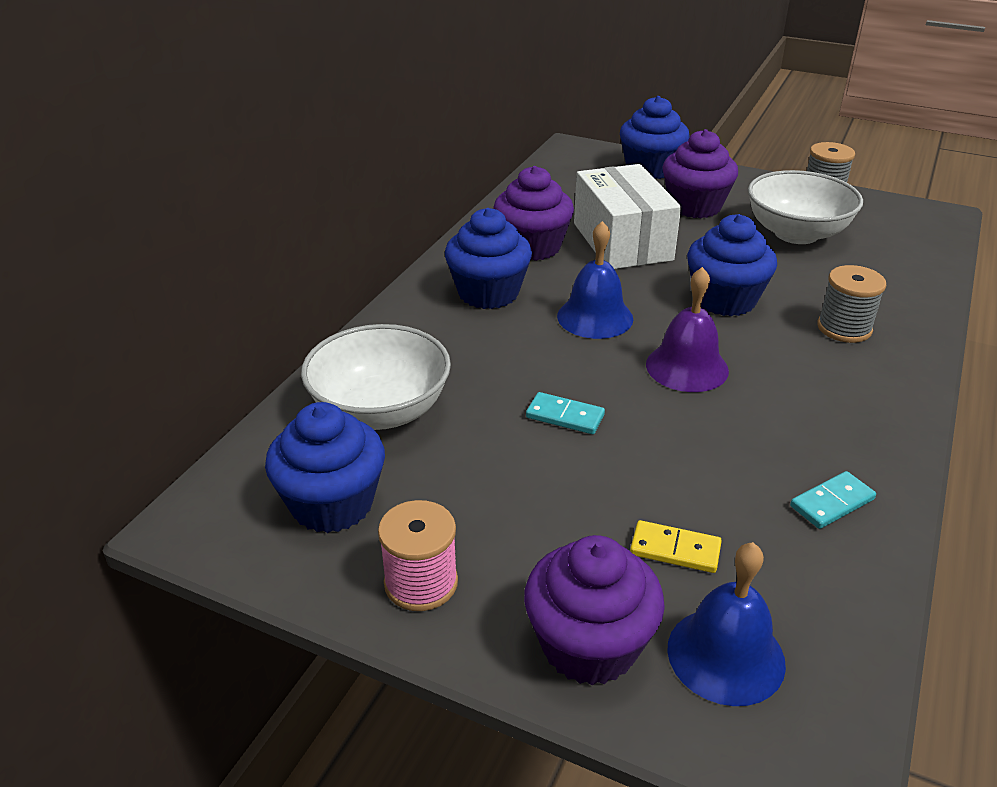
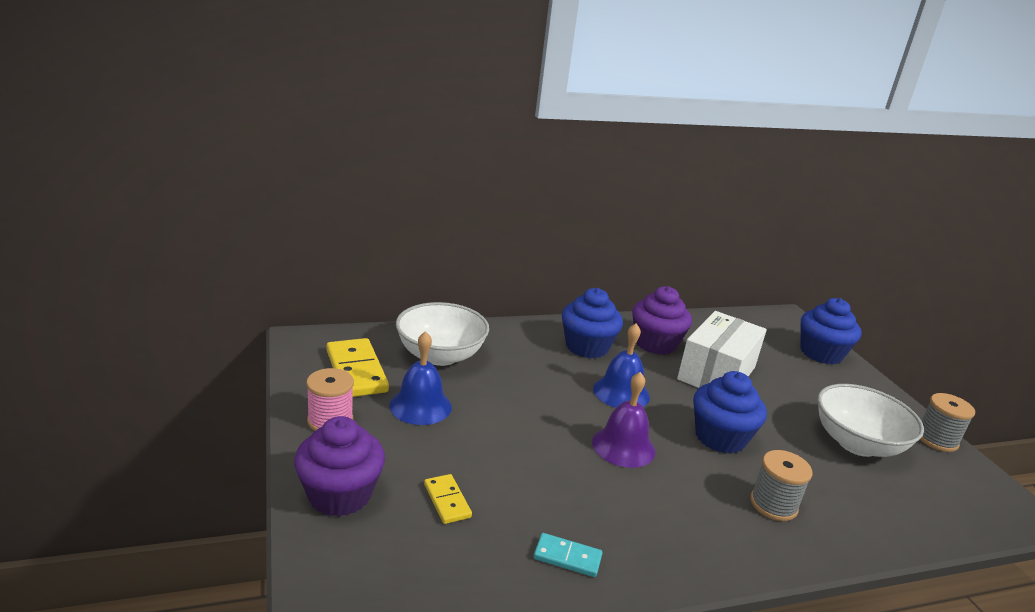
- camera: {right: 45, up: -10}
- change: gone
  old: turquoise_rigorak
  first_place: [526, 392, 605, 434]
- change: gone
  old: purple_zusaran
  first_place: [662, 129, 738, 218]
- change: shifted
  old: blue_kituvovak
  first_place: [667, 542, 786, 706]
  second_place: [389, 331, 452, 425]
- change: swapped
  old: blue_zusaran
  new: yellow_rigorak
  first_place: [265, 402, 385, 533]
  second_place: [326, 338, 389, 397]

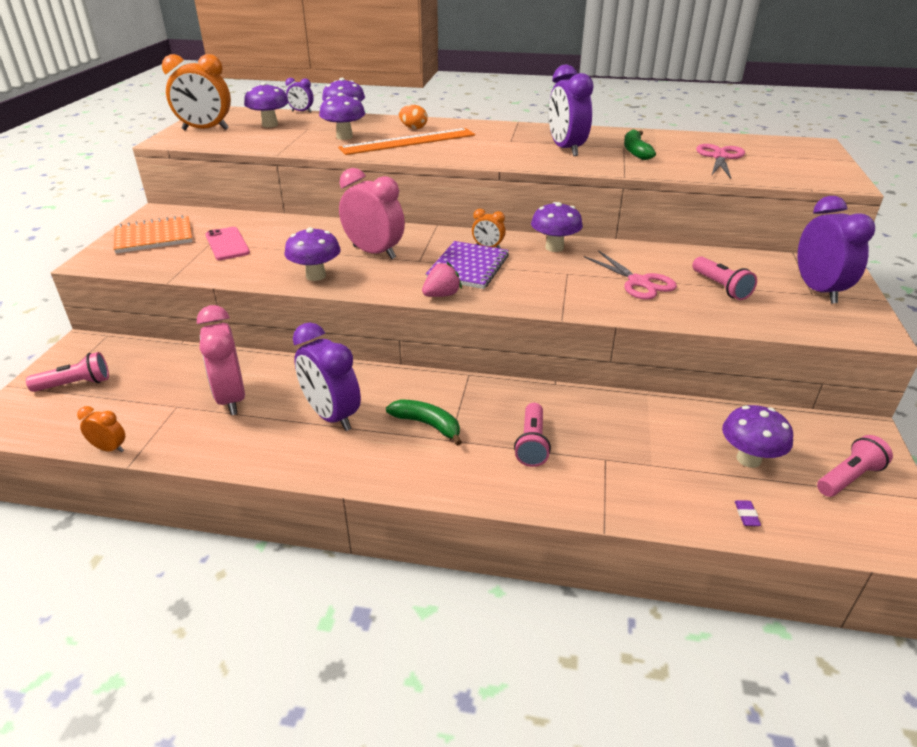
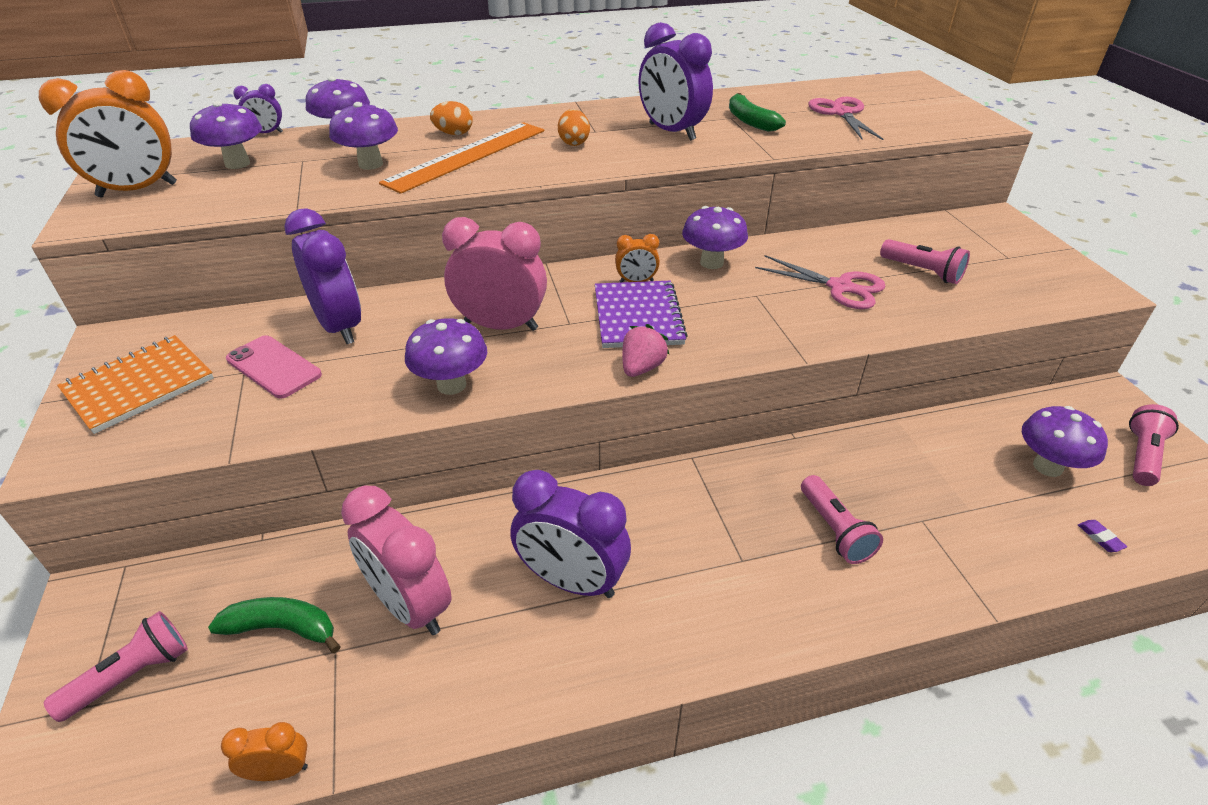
- camera: {right: -25, up: 5}
- change: new
  new: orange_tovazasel
  second_place: [558, 109, 590, 146]
- change: shifted
  old: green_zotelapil
  first_place: [386, 399, 462, 446]
  second_place: [208, 597, 341, 653]
- change: shifted
  old: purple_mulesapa
  first_place: [798, 196, 875, 304]
  second_place: [284, 208, 361, 344]

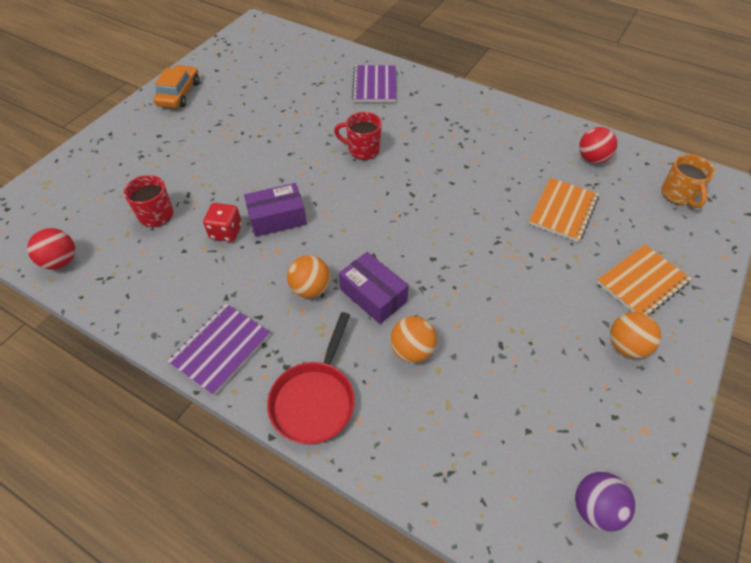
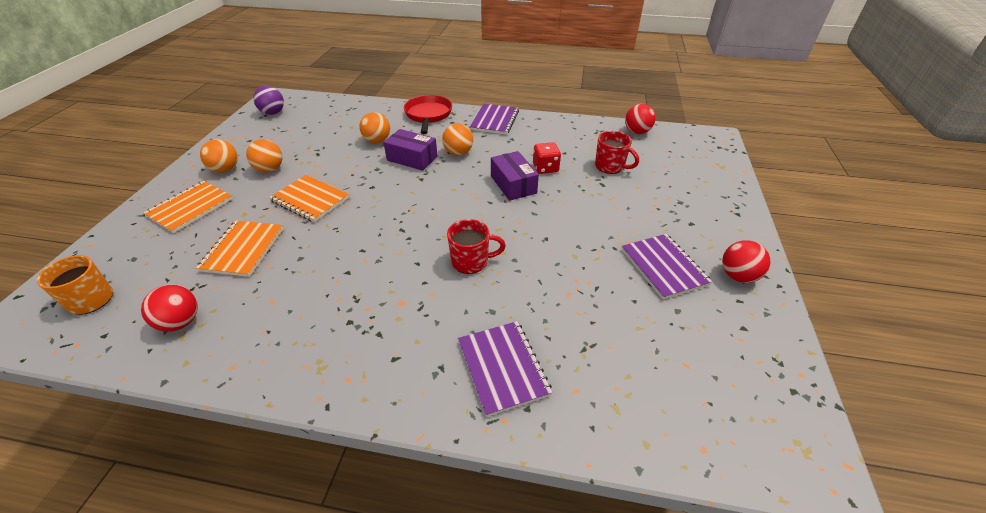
- camera: {right: 160, up: -10}
- change: new
  new: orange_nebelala
  second_place: [246, 139, 282, 172]
- change: new
  new: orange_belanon
  second_place: [269, 175, 349, 222]
- change: new
  new: purple_belanon
  second_place: [621, 234, 712, 299]
- change: swapped
  old: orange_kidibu
  new: red_nebelala
  first_place: [153, 65, 199, 108]
  second_place: [722, 240, 771, 283]
- change: rotated
  old: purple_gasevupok
  first_place: [244, 183, 307, 237]
  second_place: [491, 151, 539, 201]
  degrees: -75

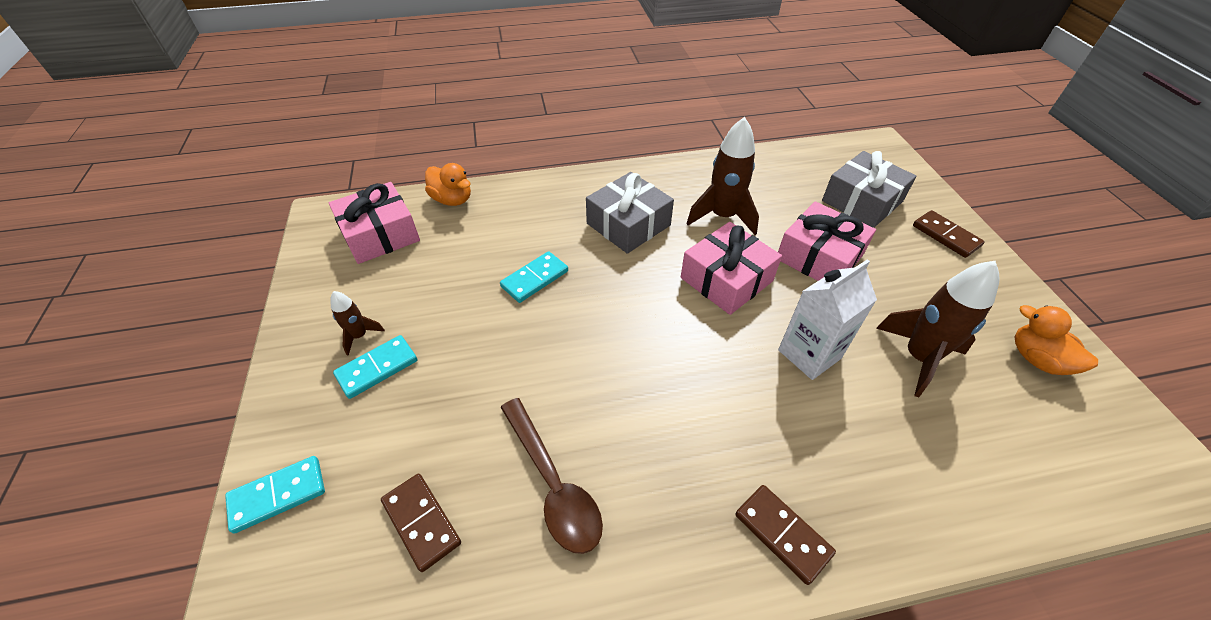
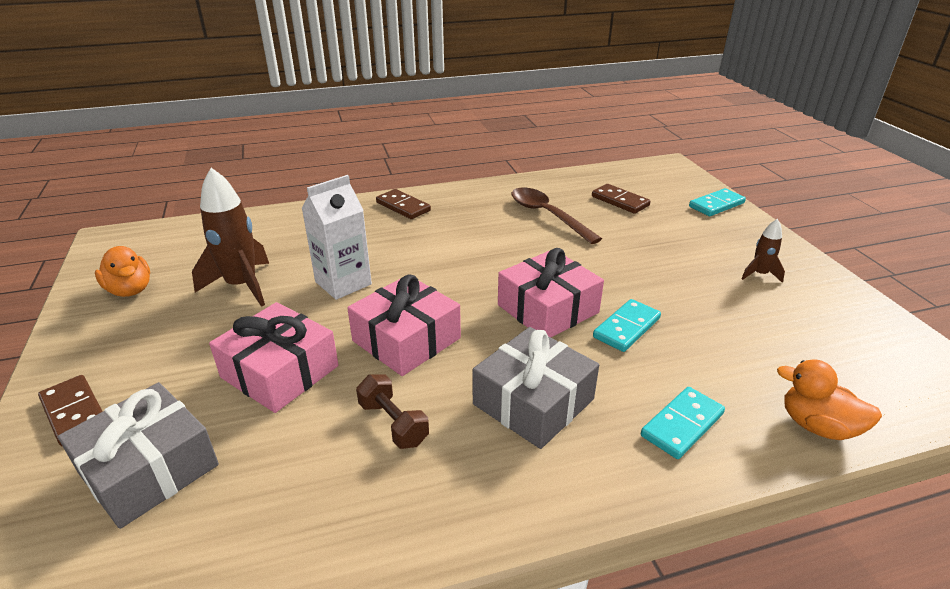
- camera: {right: 175, up: -15}
- change: shifted
  old: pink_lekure
  first_place: [329, 182, 420, 264]
  second_place: [498, 248, 604, 337]
- change: shifted
  old: turquoise_rigorak
  first_place: [333, 335, 417, 399]
  second_place: [641, 387, 725, 459]
- change: swapped
  old: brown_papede
  new: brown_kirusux
  first_place: [686, 117, 759, 235]
  second_place: [356, 374, 429, 449]

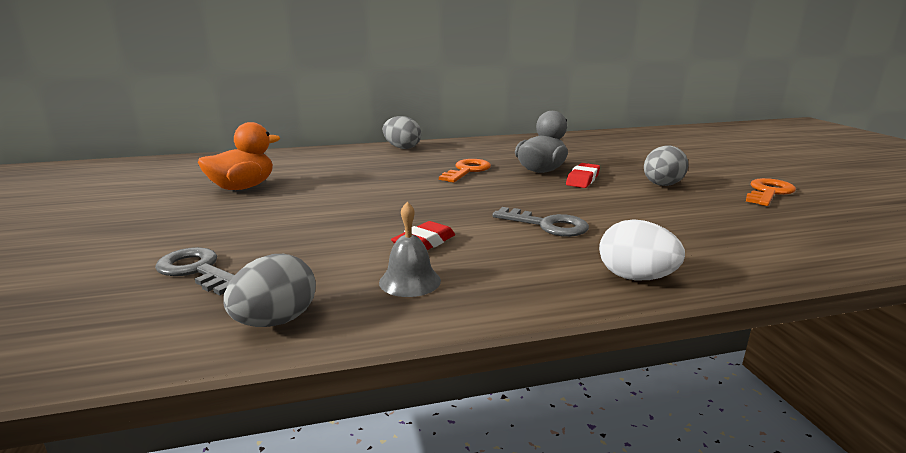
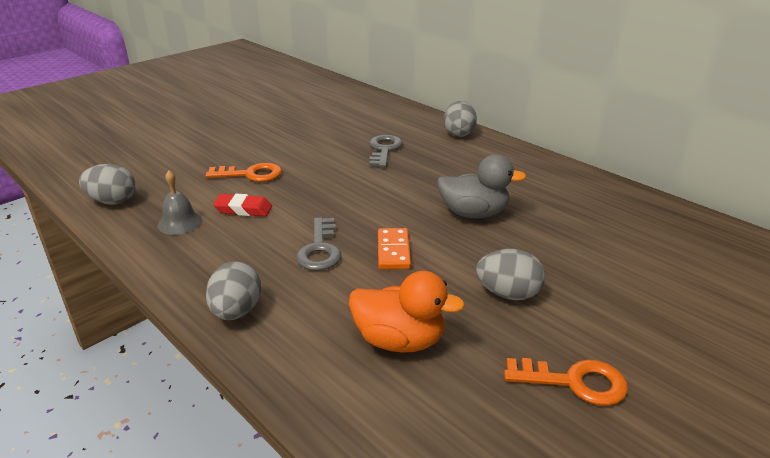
- camera: {right: 60, up: 10}
- change: gone
  old: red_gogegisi
  first_place: [566, 163, 600, 188]
- change: new
  new: orange_rigorak
  second_place: [378, 228, 411, 269]
- change: shifted
  old: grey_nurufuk
  first_place: [155, 247, 234, 295]
  second_place: [369, 135, 403, 167]
- change: shifted
  old: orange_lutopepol
  first_place: [198, 122, 280, 190]
  second_place: [349, 271, 465, 353]
- change: shifted
  old: orange_nurufuk
  first_place: [439, 159, 491, 183]
  second_place: [205, 163, 282, 182]
- change: repainted
  old: white_tovazasel
  new: grey_tovazasel
  first_place: [599, 219, 685, 280]
  second_place: [206, 261, 261, 320]

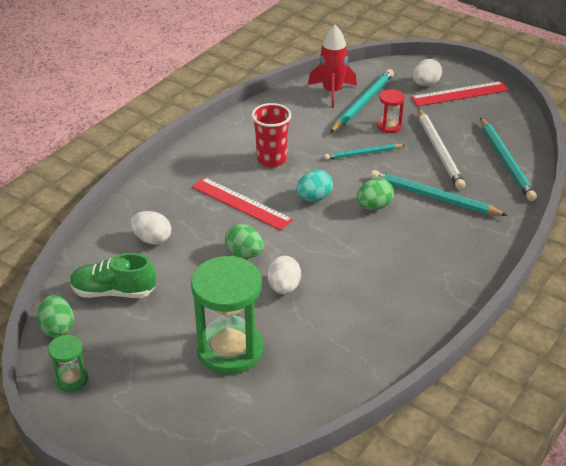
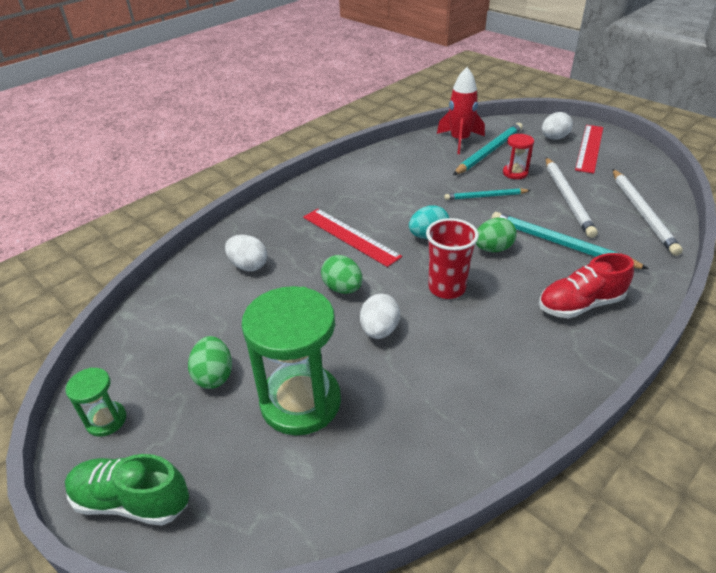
- camera: {right: 10, up: 0}
- change: new
  new: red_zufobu
  second_place: [539, 253, 634, 319]
- change: shifted
  old: green_tovazasel
  first_place: [37, 295, 74, 338]
  second_place: [188, 336, 232, 389]
- change: shifted
  old: green_zufobu
  first_place: [70, 253, 156, 298]
  second_place: [65, 454, 189, 526]
- change: shifted
  old: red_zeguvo
  first_place: [251, 103, 291, 167]
  second_place: [426, 218, 479, 299]
- change: repainted
  old: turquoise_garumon
  new: white_garumon
  first_place: [480, 117, 537, 201]
  second_place: [613, 169, 683, 256]
- change: rotated
  old: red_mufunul
  first_place: [411, 81, 509, 106]
  second_place: [575, 125, 603, 174]
  degrees: -60

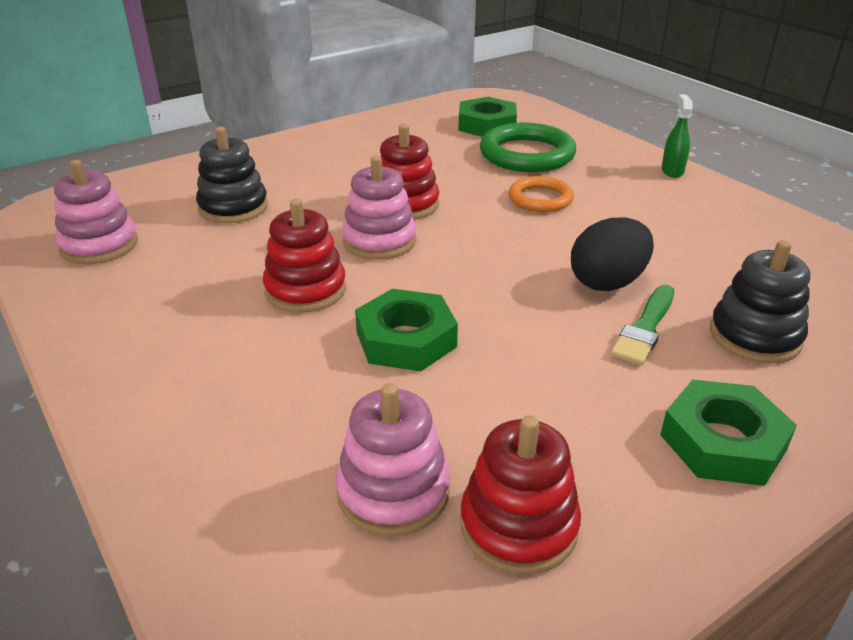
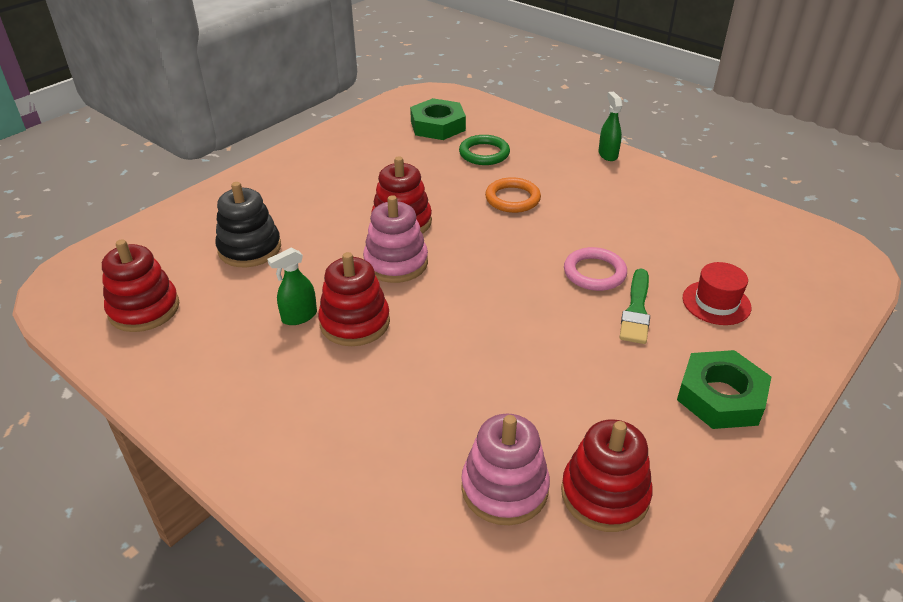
- camera: {right: -15, up: 5}
- change: gone
  old: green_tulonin
  first_place: [355, 289, 458, 371]
- change: new
  new: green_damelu
  second_place: [267, 248, 317, 325]
- change: swapped
  old: black_tovazasel
  new: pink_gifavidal
  first_place: [571, 218, 654, 291]
  second_place: [564, 247, 627, 291]
- change: swapped
  old: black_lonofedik
  new: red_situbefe
  first_place: [710, 240, 810, 364]
  second_place: [683, 262, 751, 325]
- change: repainted
  old: pink_lonofedik
  new: red_lonofedik
  first_place: [54, 160, 138, 264]
  second_place: [102, 239, 179, 332]
- change: scaled
  old: green_gifavidal
  first_place: [480, 123, 576, 172]
  second_place: [459, 135, 510, 165]
  factor: 0.61

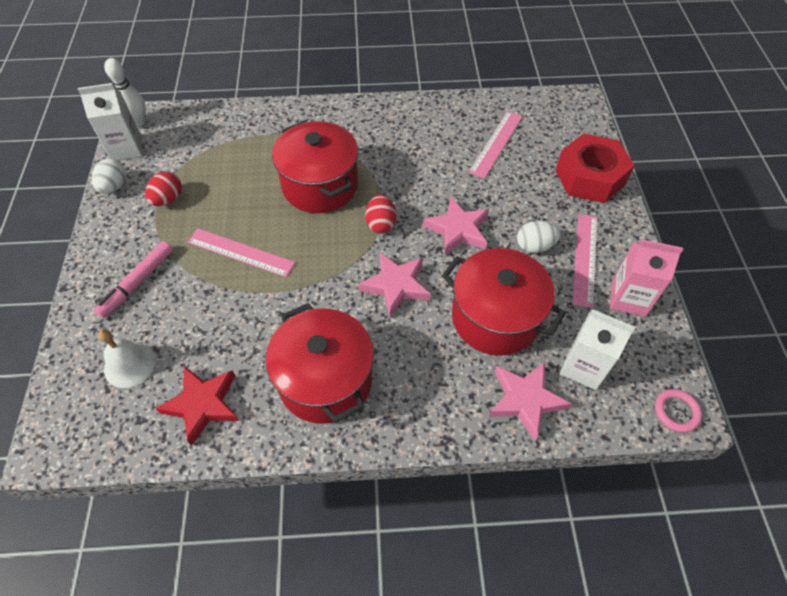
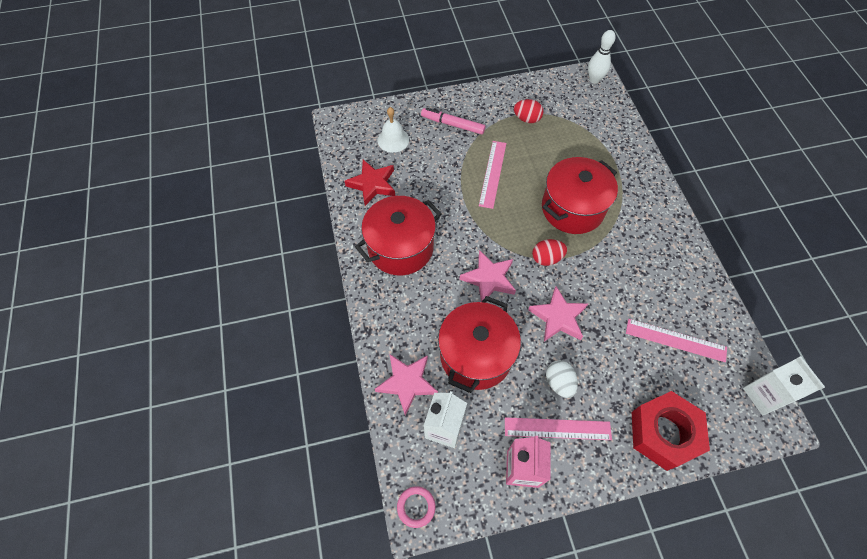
- camera: {right: 80, up: 5}
- change: gone
  old: white_tovazasel
  first_place: [91, 159, 126, 194]
- change: shifted
  old: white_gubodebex
  first_place: [78, 83, 142, 160]
  second_place: [743, 356, 825, 415]

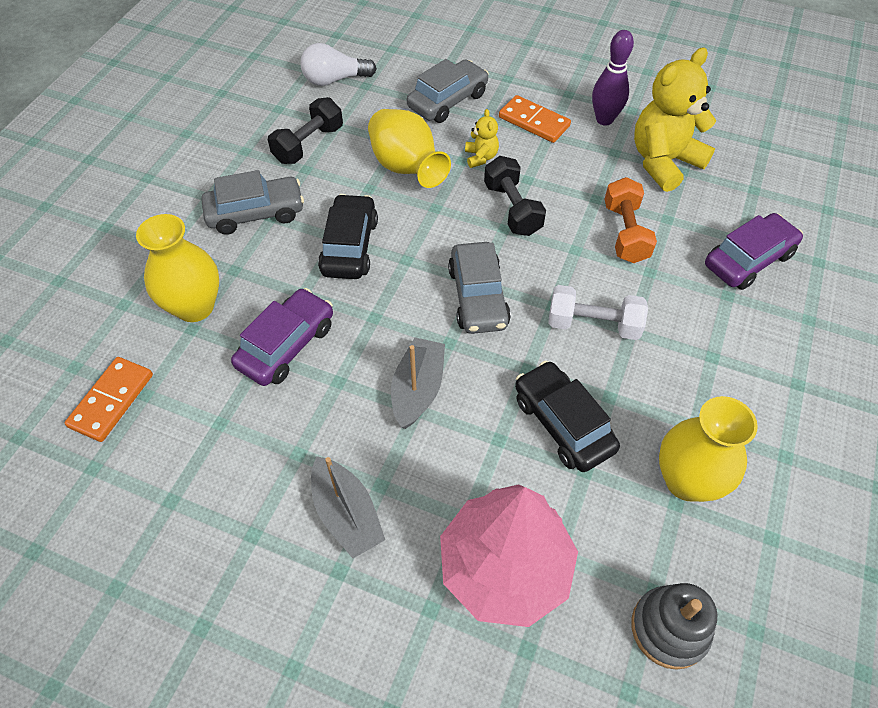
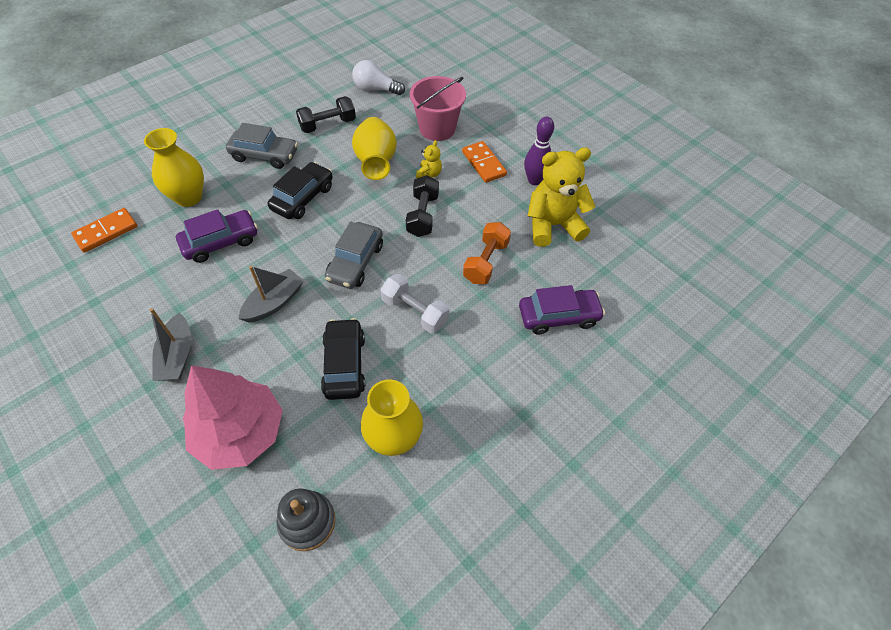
- camera: {right: 25, up: 0}
- change: swapped
  old: grey_kidibu
  new: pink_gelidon
  first_place: [407, 59, 489, 123]
  second_place: [410, 76, 466, 141]

